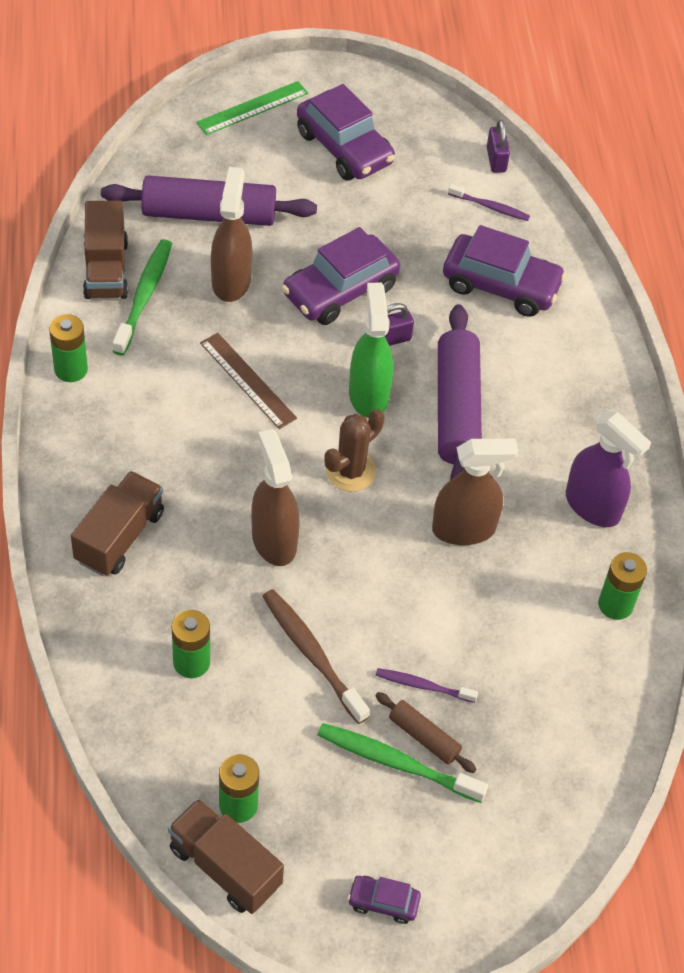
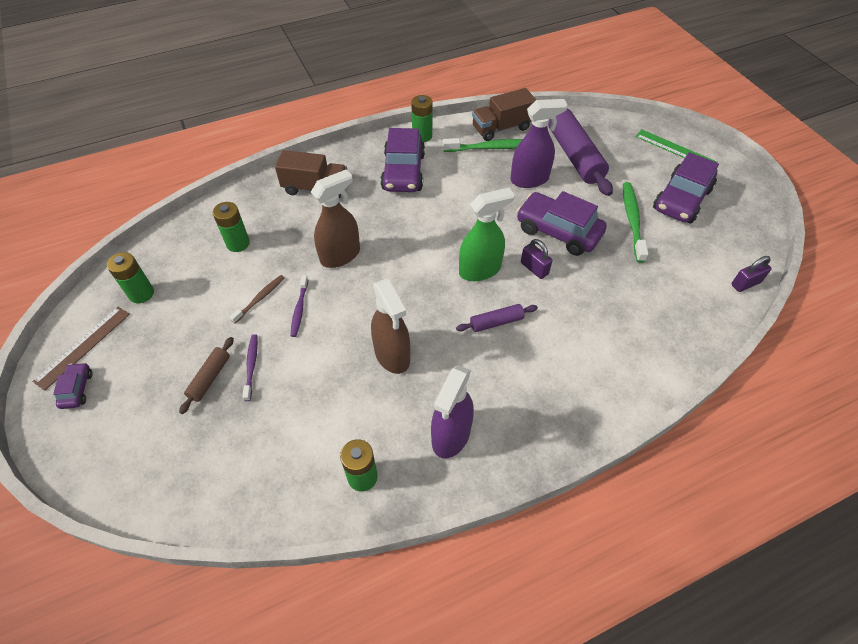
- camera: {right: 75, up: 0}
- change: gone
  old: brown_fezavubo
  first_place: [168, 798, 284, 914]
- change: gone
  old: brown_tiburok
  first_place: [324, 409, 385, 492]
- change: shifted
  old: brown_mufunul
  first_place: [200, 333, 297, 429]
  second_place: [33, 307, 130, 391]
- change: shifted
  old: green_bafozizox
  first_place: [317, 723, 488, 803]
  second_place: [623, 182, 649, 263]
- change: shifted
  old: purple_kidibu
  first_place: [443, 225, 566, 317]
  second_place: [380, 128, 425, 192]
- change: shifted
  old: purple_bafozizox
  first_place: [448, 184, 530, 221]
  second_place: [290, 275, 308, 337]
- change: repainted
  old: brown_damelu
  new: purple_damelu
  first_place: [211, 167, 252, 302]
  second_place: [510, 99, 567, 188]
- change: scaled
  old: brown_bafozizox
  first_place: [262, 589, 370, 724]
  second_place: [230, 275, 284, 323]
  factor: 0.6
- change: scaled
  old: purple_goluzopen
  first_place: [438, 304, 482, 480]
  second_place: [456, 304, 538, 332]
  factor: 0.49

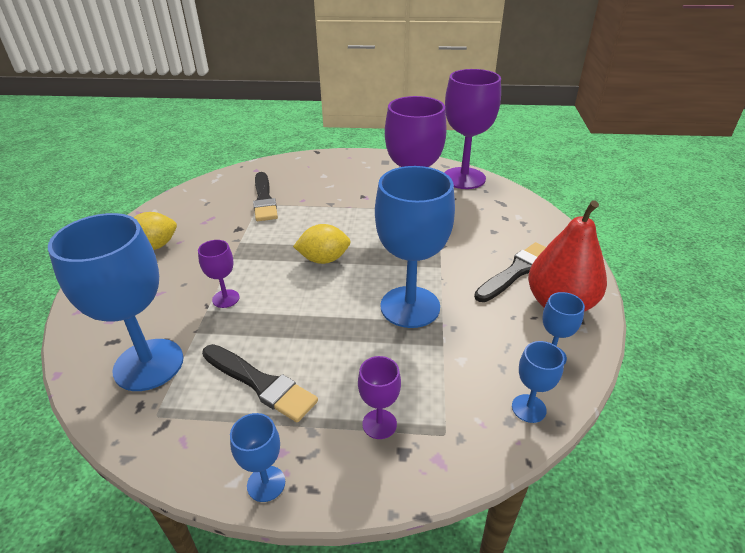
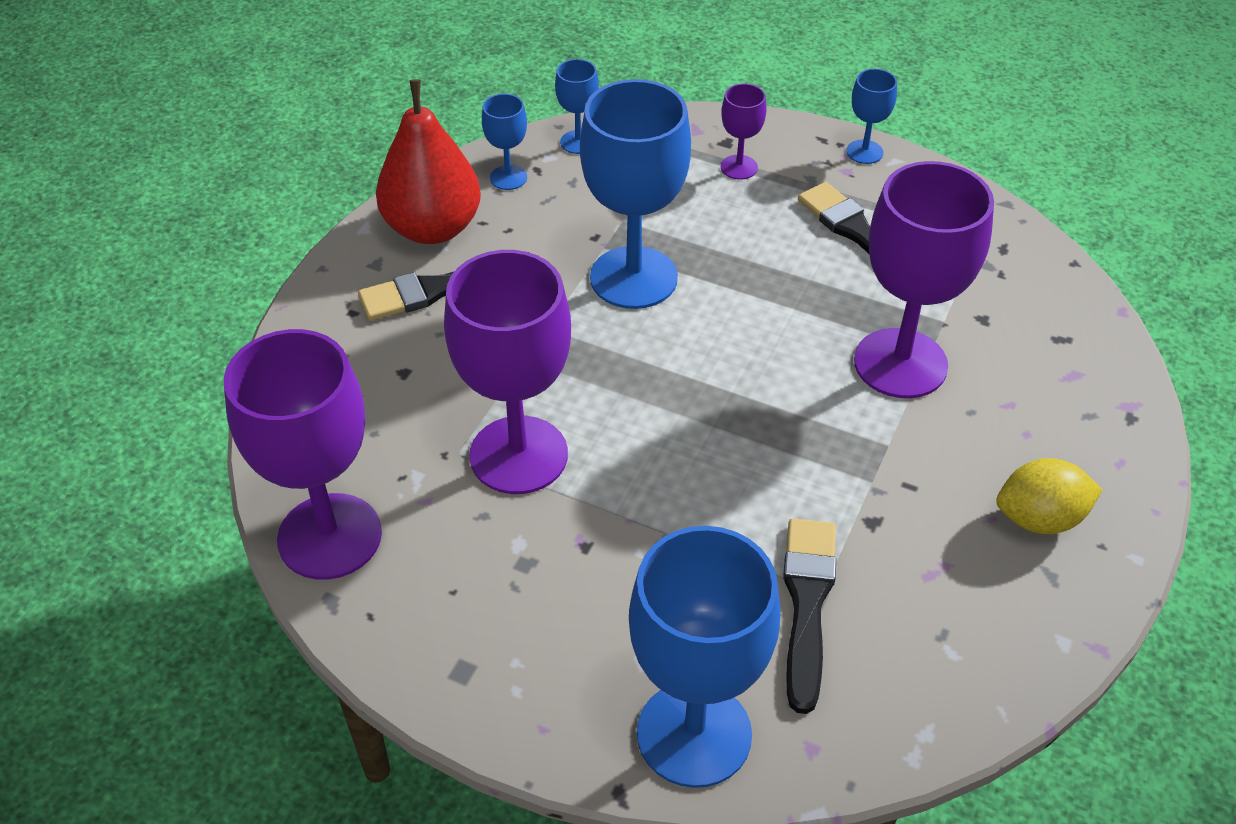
- camera: {right: -160, up: 10}
- change: gone
  old: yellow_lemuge
  first_place: [293, 224, 351, 264]
- change: shifted
  old: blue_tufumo
  first_place: [48, 213, 183, 391]
  second_place: [629, 526, 781, 788]
- change: scaled
  old: purple_tufumo
  first_place: [198, 240, 240, 308]
  second_place: [854, 161, 994, 398]
  factor: 2.18

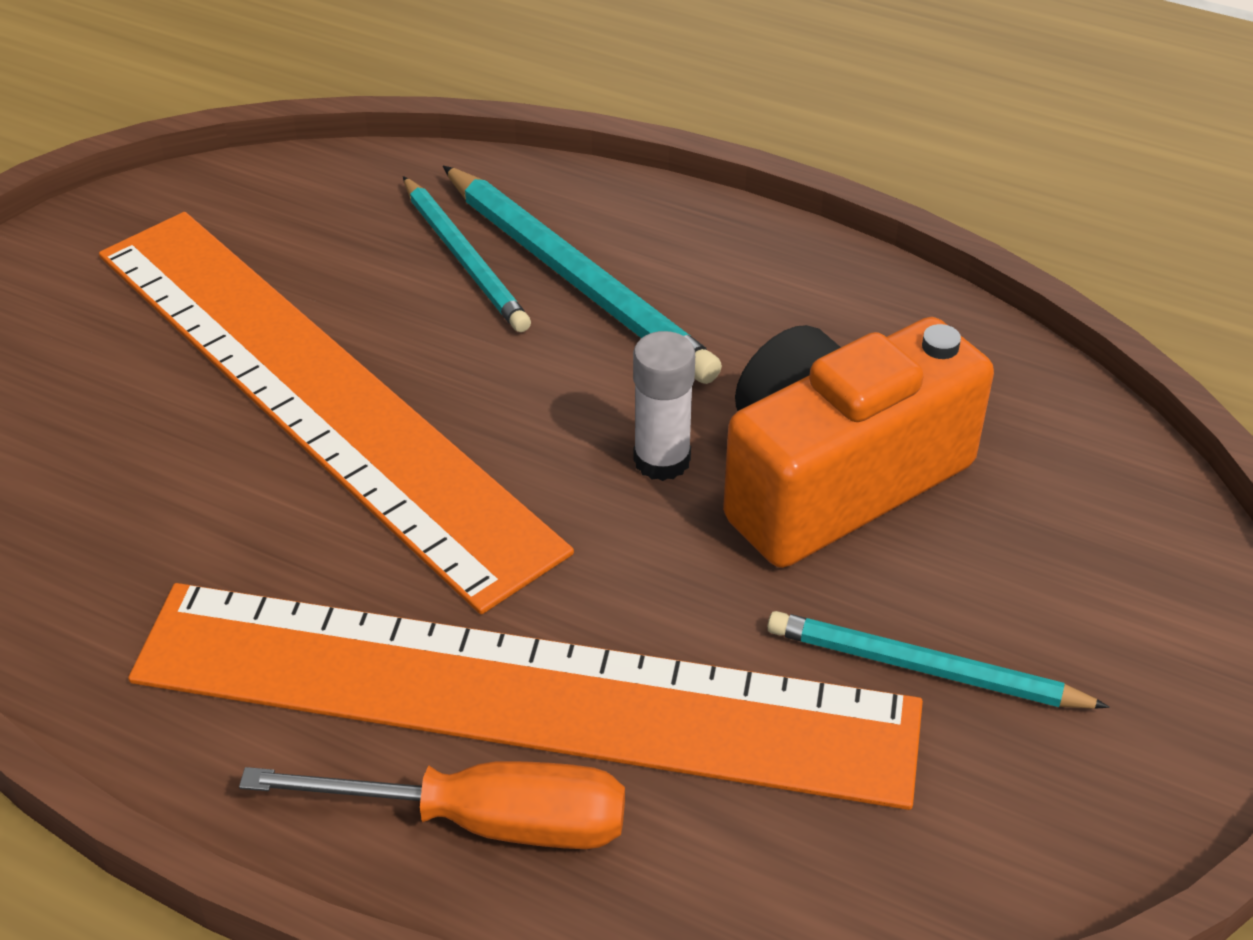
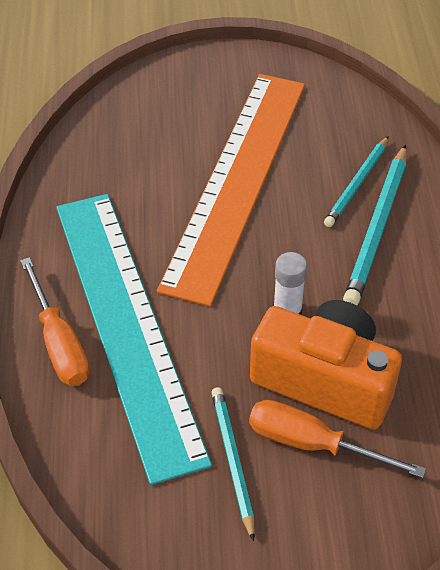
- camera: {right: 60, up: 5}
- change: new
  new: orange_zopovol
  second_place: [249, 400, 426, 478]
- change: repainted
  old: orange_mufunul
  new: turquoise_mufunul
  first_place: [128, 583, 923, 810]
  second_place: [56, 194, 212, 485]

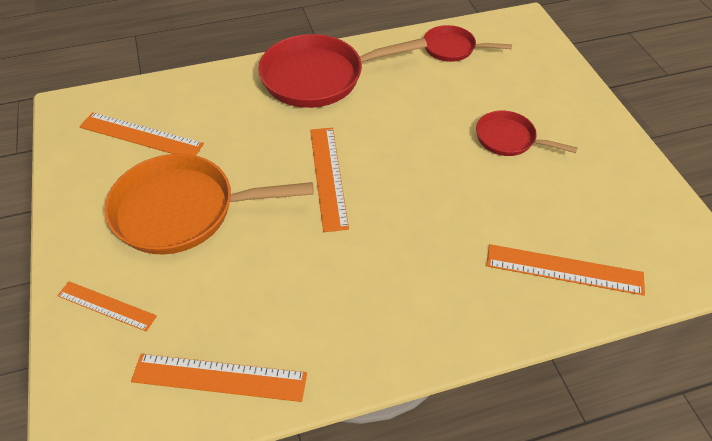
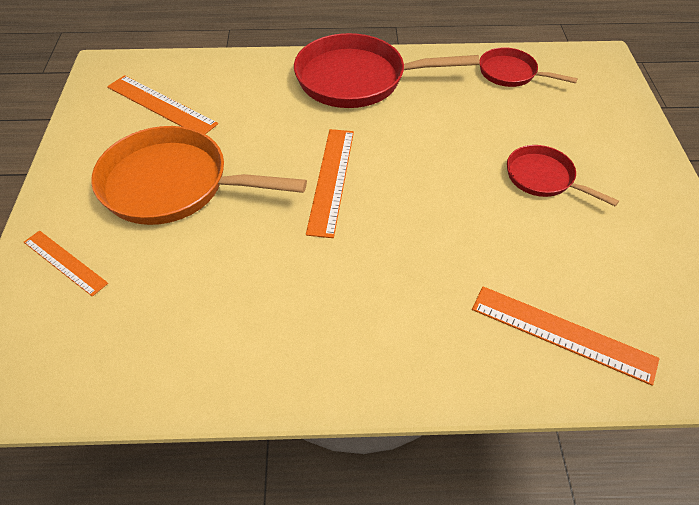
- camera: {right: 15, up: 0}
- change: gone
  old: orange_mufunul
  first_place: [131, 354, 307, 402]

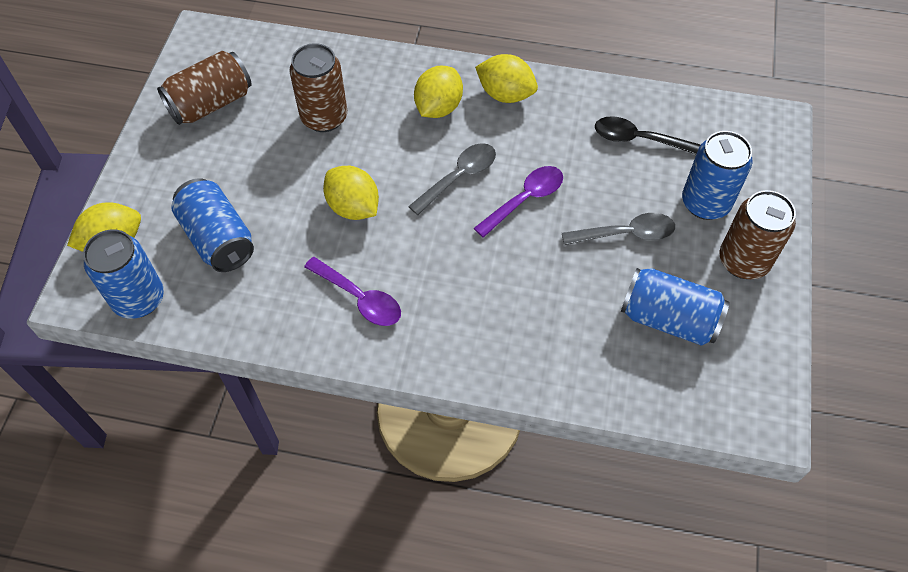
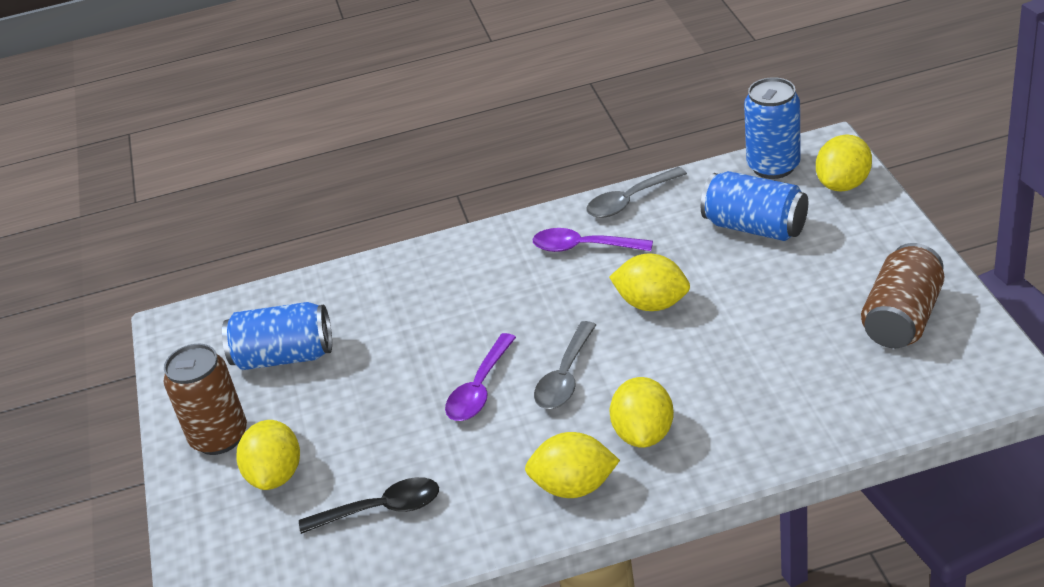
- camera: {right: 160, up: -20}
- change: gone
  old: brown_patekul
  first_place: [289, 43, 347, 132]
- change: shifted
  old: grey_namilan
  first_place: [562, 213, 675, 245]
  second_place: [586, 167, 687, 218]
- change: swapped
  old: blue_patekul
  new: yellow_lemuge
  first_place: [682, 131, 752, 220]
  second_place: [236, 420, 300, 490]

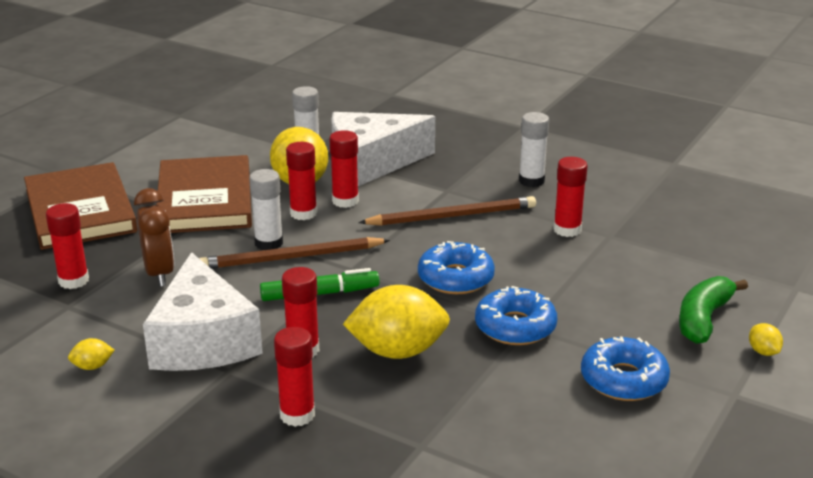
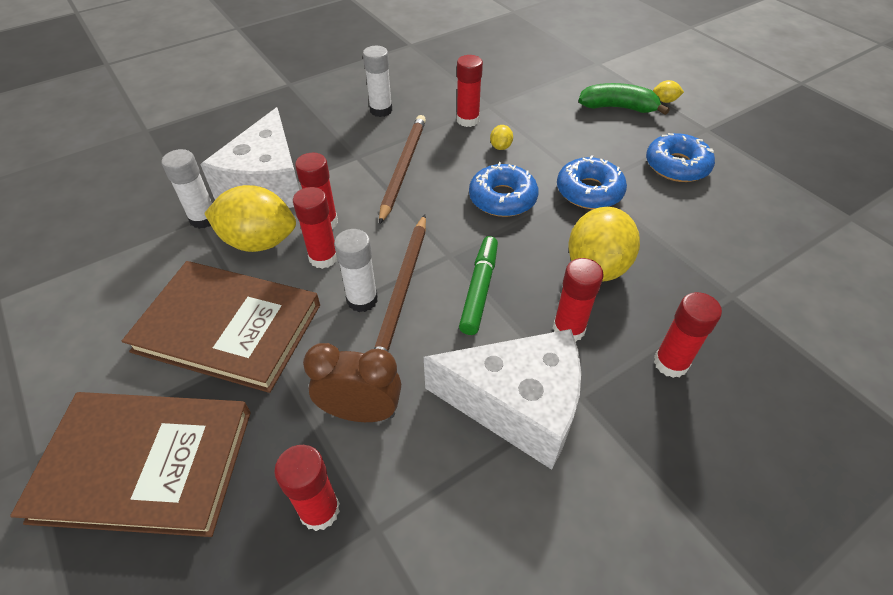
- camera: {right: -65, up: 20}
- change: shifted
  old: yellow_lemuge
  first_place: [68, 338, 114, 370]
  second_place: [490, 125, 513, 150]
- change: rotated
  old: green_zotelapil
  first_place: [679, 276, 748, 344]
  second_place: [579, 83, 670, 115]
  degrees: 135

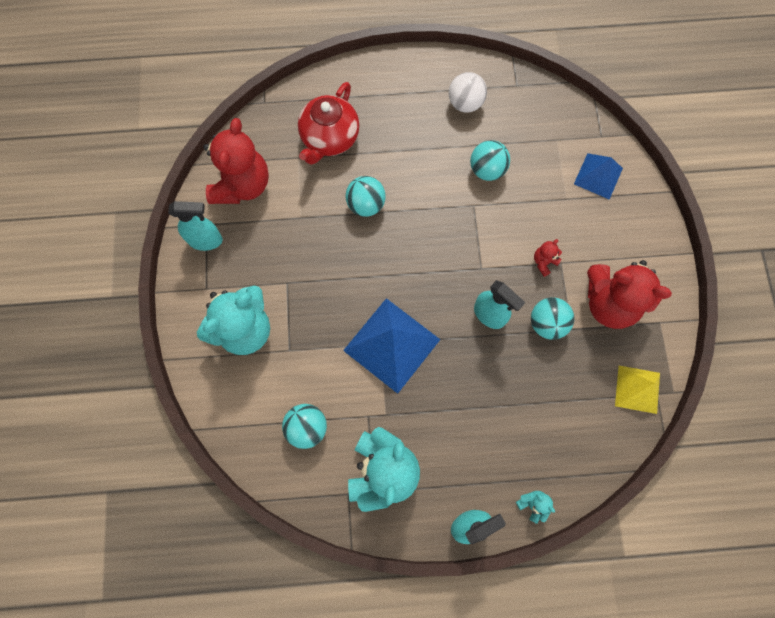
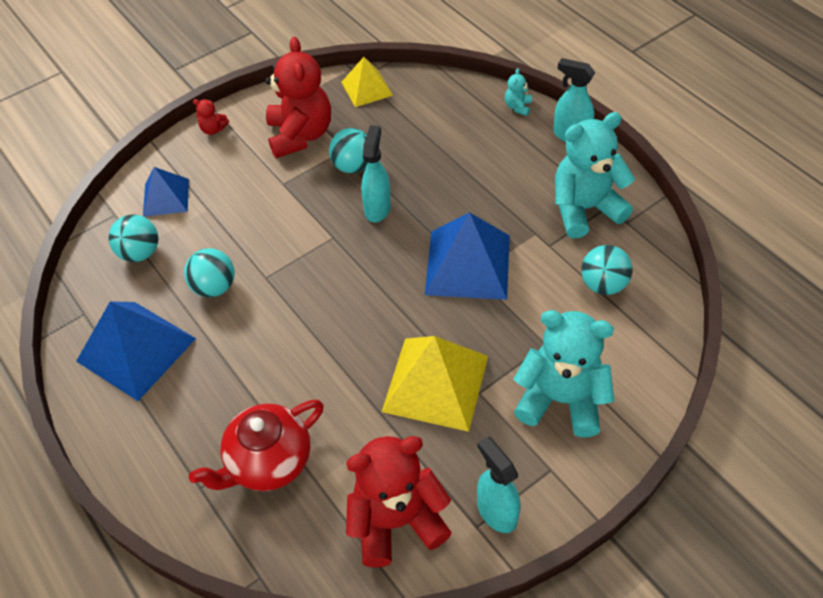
- camera: {right: -120, up: -20}
- change: new
  new: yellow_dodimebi
  second_place: [382, 336, 488, 432]
- change: shifted
  old: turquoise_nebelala
  first_place: [345, 176, 386, 217]
  second_place: [109, 214, 159, 262]
- change: shifted
  old: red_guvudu
  first_place: [534, 239, 562, 277]
  second_place: [193, 99, 229, 135]
- change: swapped
  old: white_nebelala
  new: blue_dodimebi
  first_place: [449, 72, 487, 113]
  second_place: [76, 301, 196, 401]
- change: rotated
  old: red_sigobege
  first_place: [298, 82, 359, 165]
  second_place: [189, 400, 324, 491]
  degrees: 150

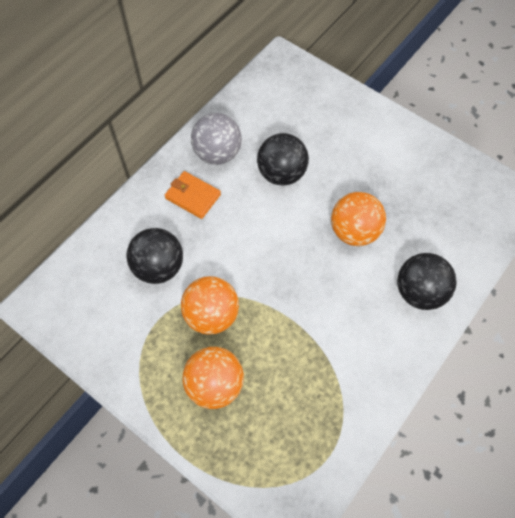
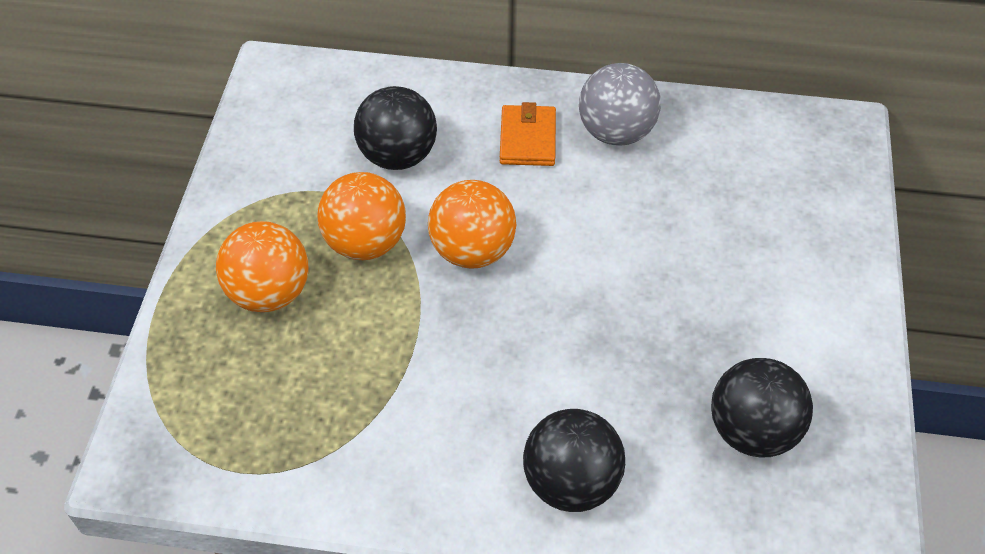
- camera: {right: 60, up: -10}
- change: shifted
  old: black_nebelala
  first_place: [257, 133, 309, 185]
  second_place: [711, 358, 813, 458]
- change: shifted
  old: orange_nebelala
  first_place: [331, 192, 386, 246]
  second_place: [428, 180, 516, 269]

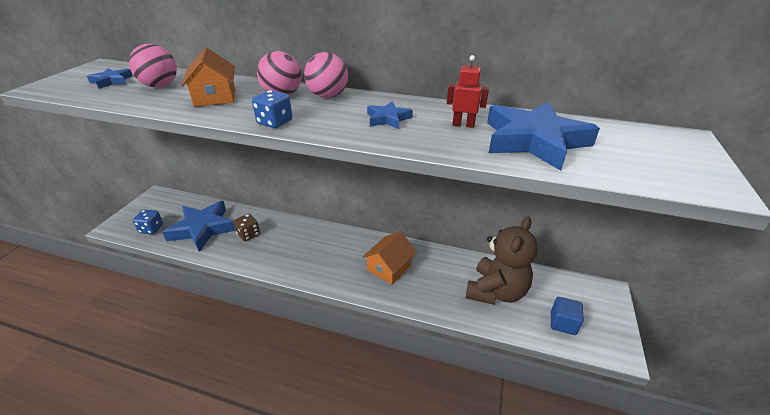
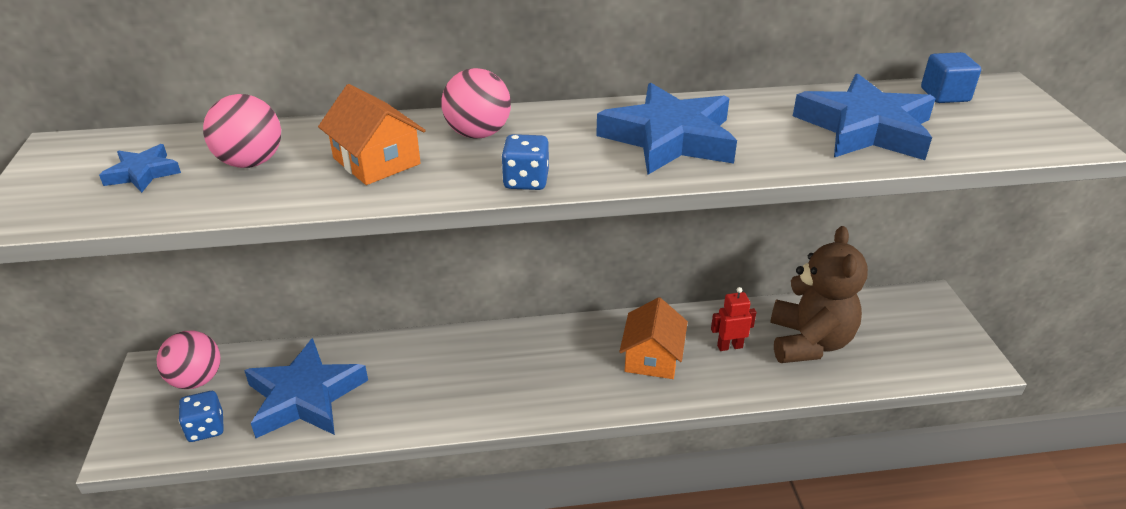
- camera: {right: -25, up: 0}
- change: gone
  old: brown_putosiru
  first_place: [233, 214, 260, 241]
- change: shifted
  old: pink_nebelala
  first_place: [304, 52, 348, 98]
  second_place: [157, 331, 220, 389]
- change: shifted
  old: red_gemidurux
  first_place: [447, 55, 489, 128]
  second_place: [711, 287, 756, 351]
- change: shifted
  old: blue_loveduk
  first_place: [551, 297, 584, 335]
  second_place: [921, 52, 981, 103]
- change: scaled
  old: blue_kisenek
  first_place: [367, 101, 413, 129]
  second_place: [596, 83, 737, 175]
  factor: 2.09

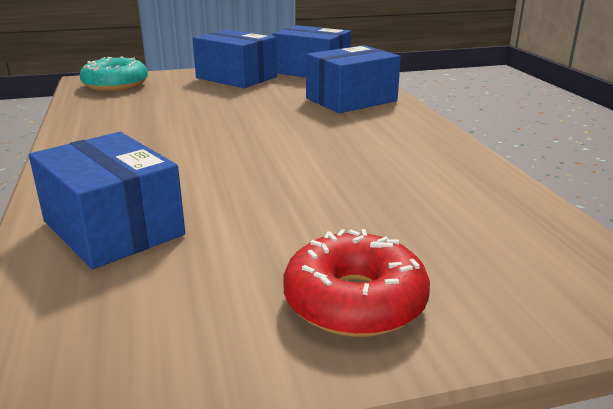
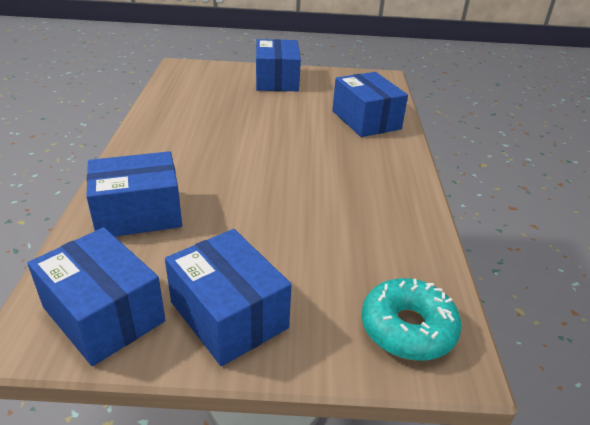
- camera: {right: -165, up: 10}
- change: swapped
  old: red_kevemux
  new: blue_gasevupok
  first_place: [283, 229, 430, 337]
  second_place: [256, 39, 301, 91]

